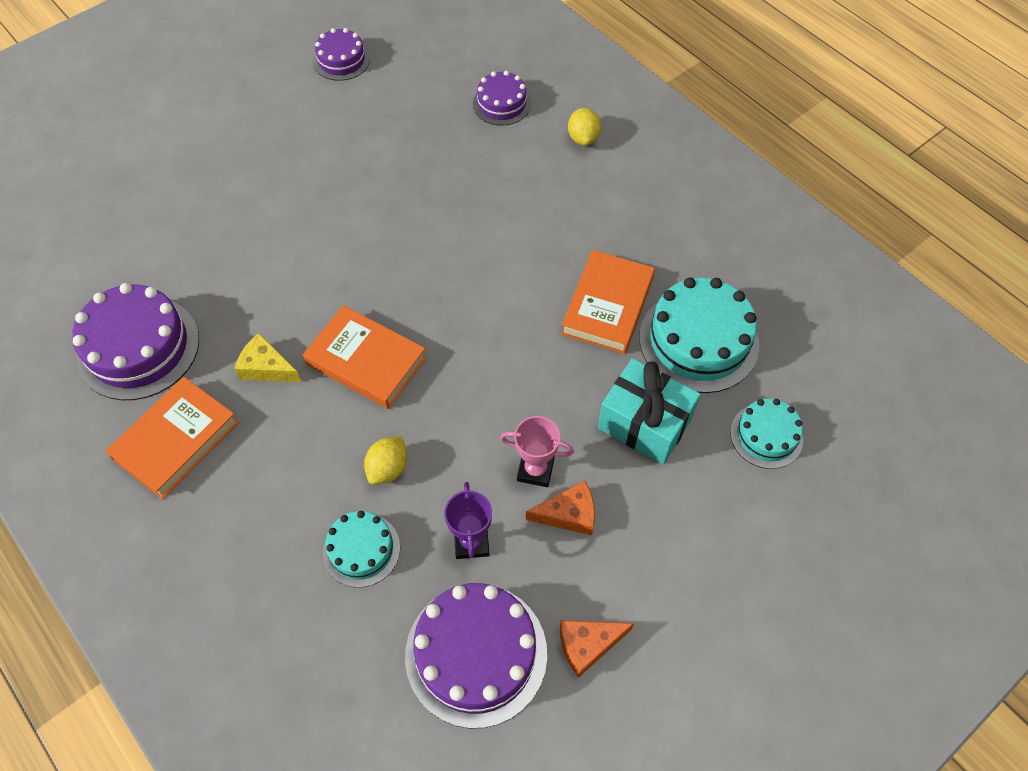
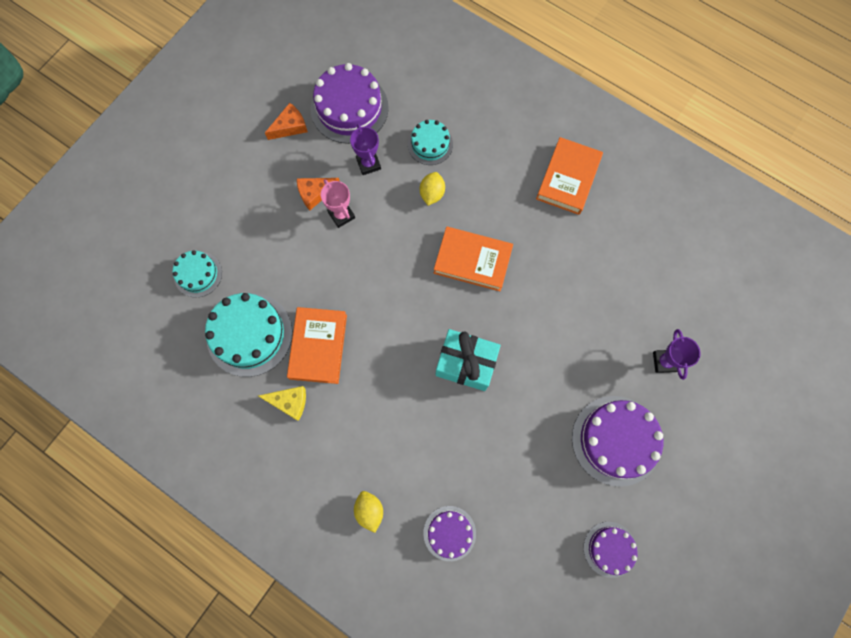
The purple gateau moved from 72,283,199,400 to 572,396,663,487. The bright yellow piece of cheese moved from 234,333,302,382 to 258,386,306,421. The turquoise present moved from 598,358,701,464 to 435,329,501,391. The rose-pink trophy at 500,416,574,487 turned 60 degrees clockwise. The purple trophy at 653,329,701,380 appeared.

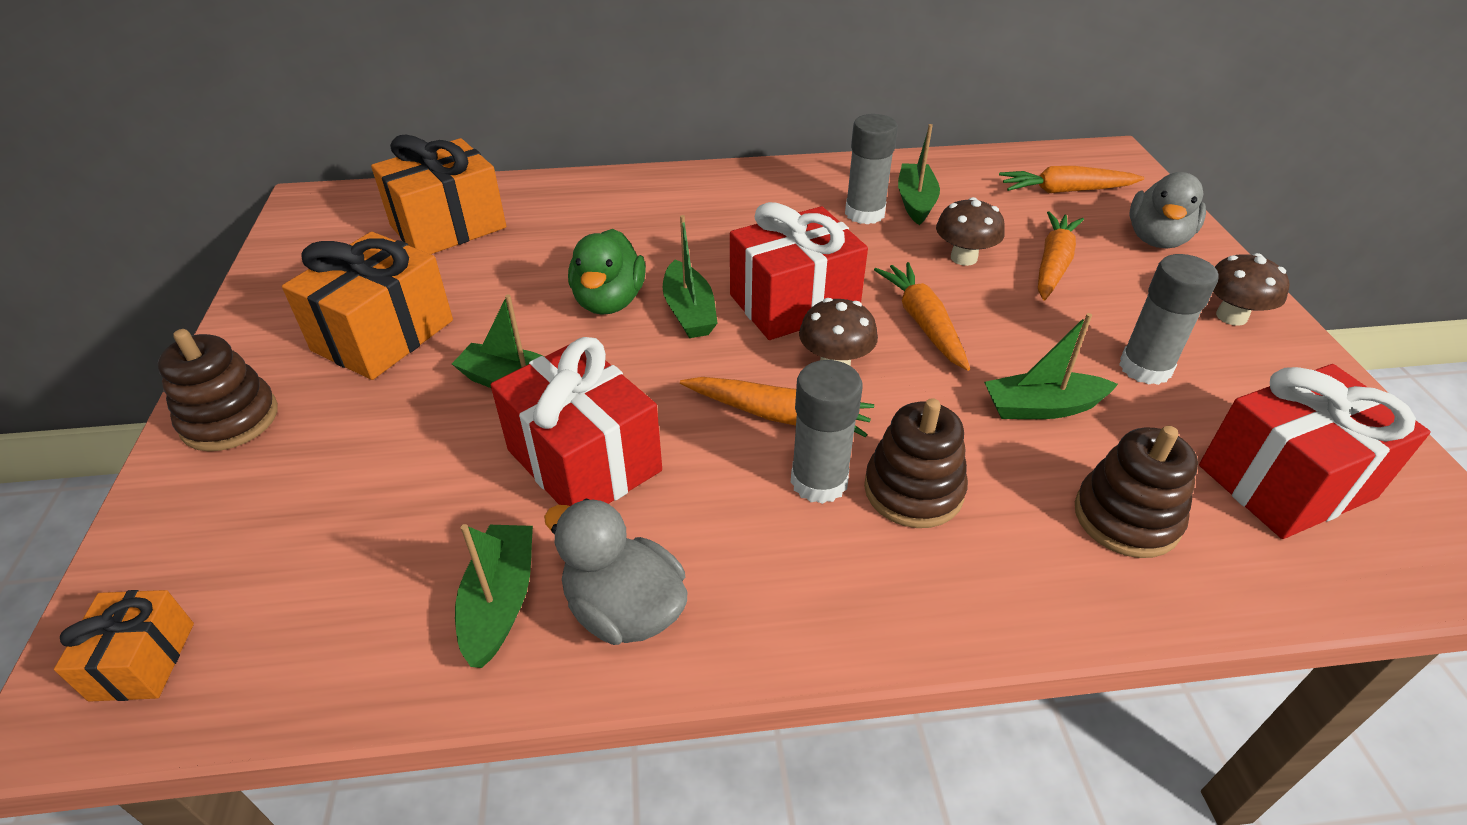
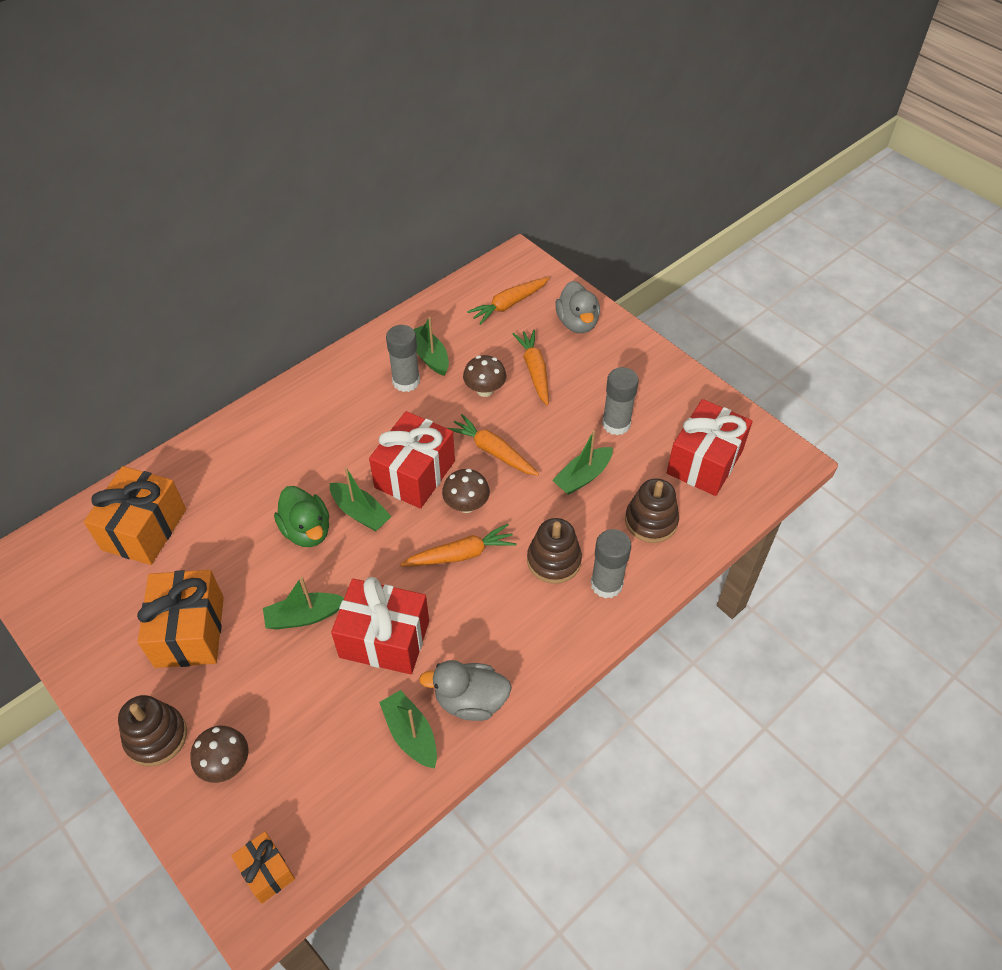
The dark brown fungus moved from 1213,253,1289,326 to 190,726,249,783. The ash-grey glue stick moved from 791,360,862,504 to 591,529,631,599.

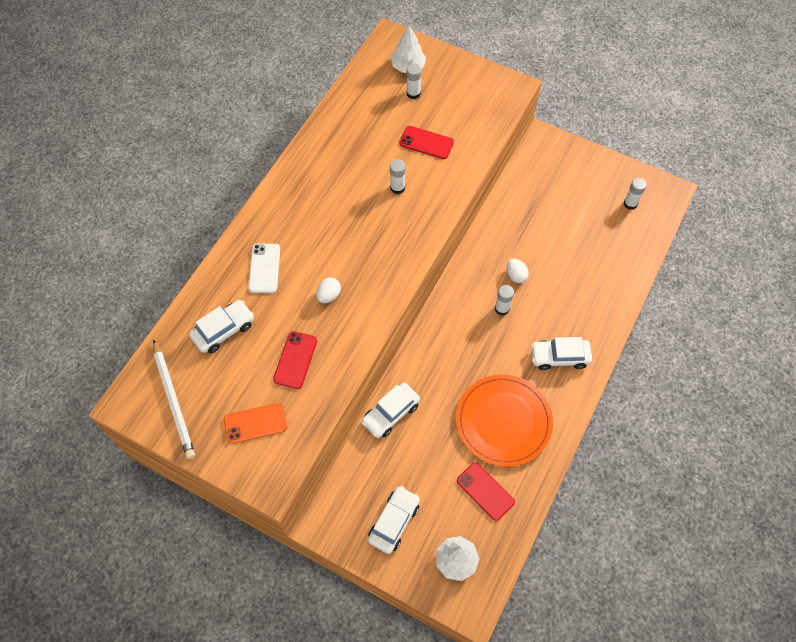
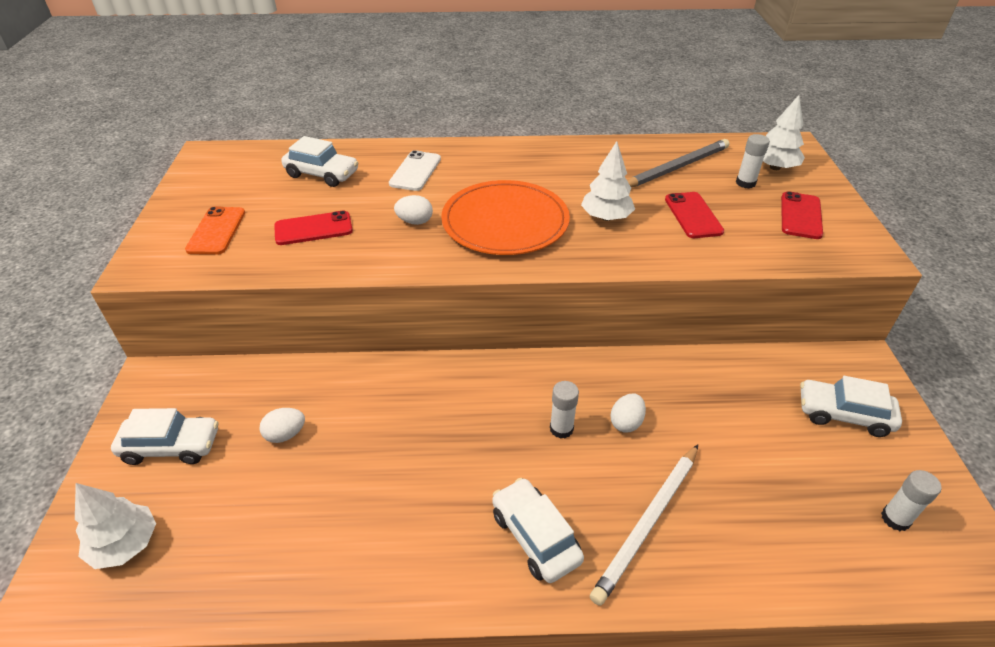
The pure white glue stick at 390,159,406,194 was replaced by the pure white fir tree at 581,141,635,221. The pure white mobile phone at 248,244,280,293 turned 45 degrees counterclockwise. The pure white wooden pencil moved from 153,339,195,459 to 590,445,698,606. The orange plate moved from 456,374,553,467 to 441,180,570,255. The pure white car moved from 361,383,420,438 to 800,376,902,437. The orange mobile phone at 224,403,287,444 turned 45 degrees clockwise. The scarlet mobile phone moved from 457,463,515,521 to 781,191,823,239. The ash-grey wooden pencil at 628,139,729,187 appeared. The pure white egg at 259,408,305,443 appeared.

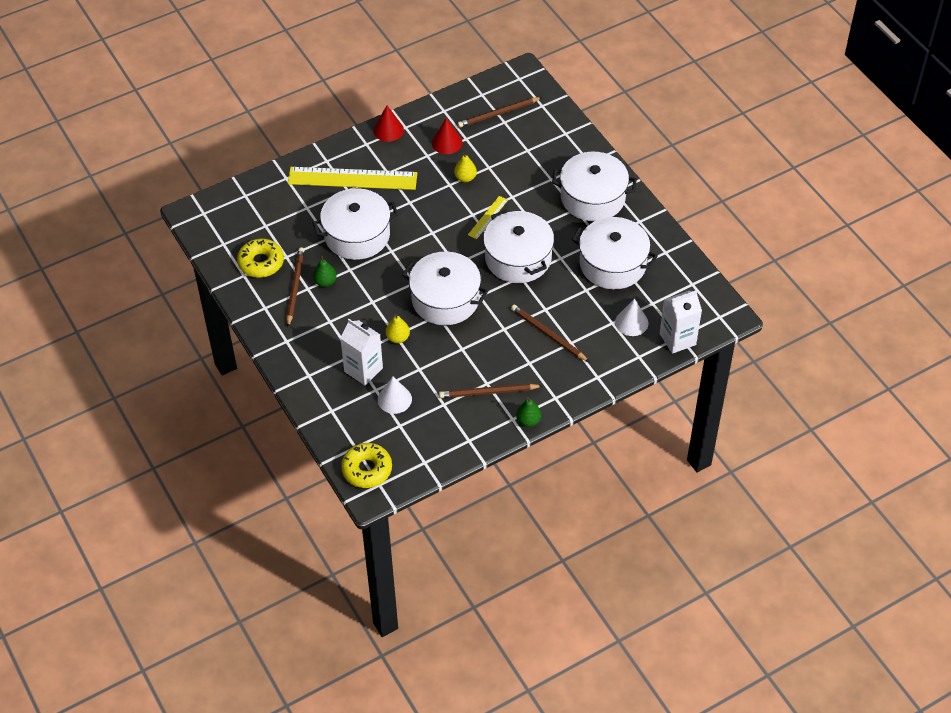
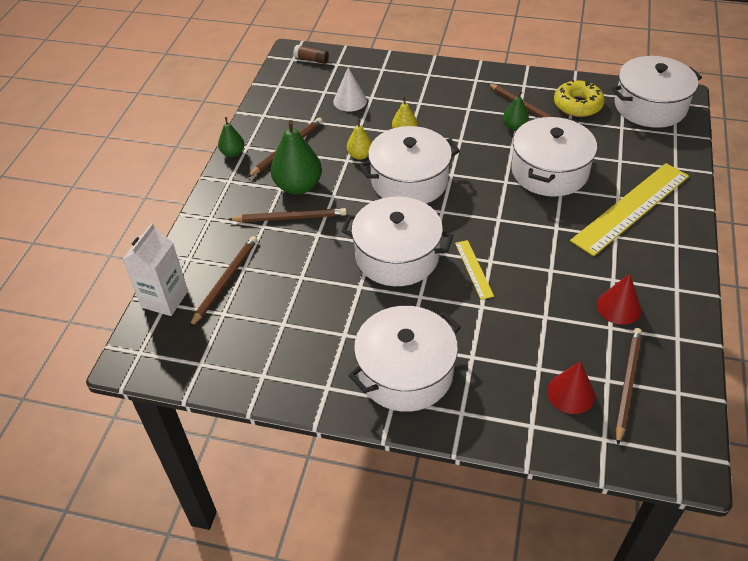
The scarlet cone moved from 373,106,404,142 to 547,361,595,414. The bright yellow pear fruit moved from 454,152,477,182 to 347,119,372,160. The pure white stockpot moved from 572,217,658,289 to 611,56,702,128. The pure white cone at 615,299,649,336 was replaced by the dark brown wooden pencil at 189,236,257,328. The pure white carton at 340,319,383,386 disappeared. The bright yellow donut at 341,443,392,488 was replaced by the dark brown glue stick at 293,45,329,64. The leaf-green pear fruit at 271,120,322,195 appeared.

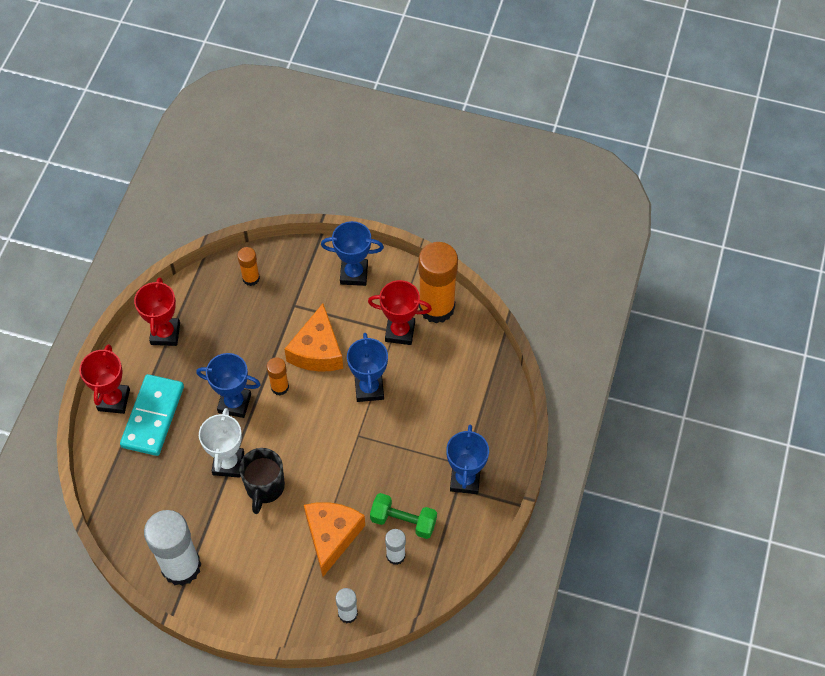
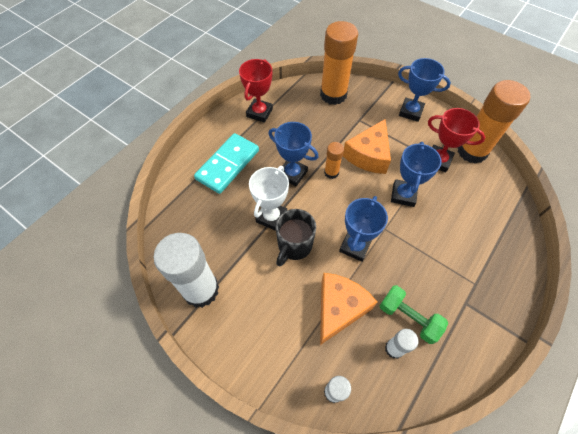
The orange glue stick at 237,247,260,286 changed to 2.06 times the size. The scarlet trophy at 79,344,130,414 disappeared. The blue trophy moved from 446,425,489,494 to 339,196,388,262.

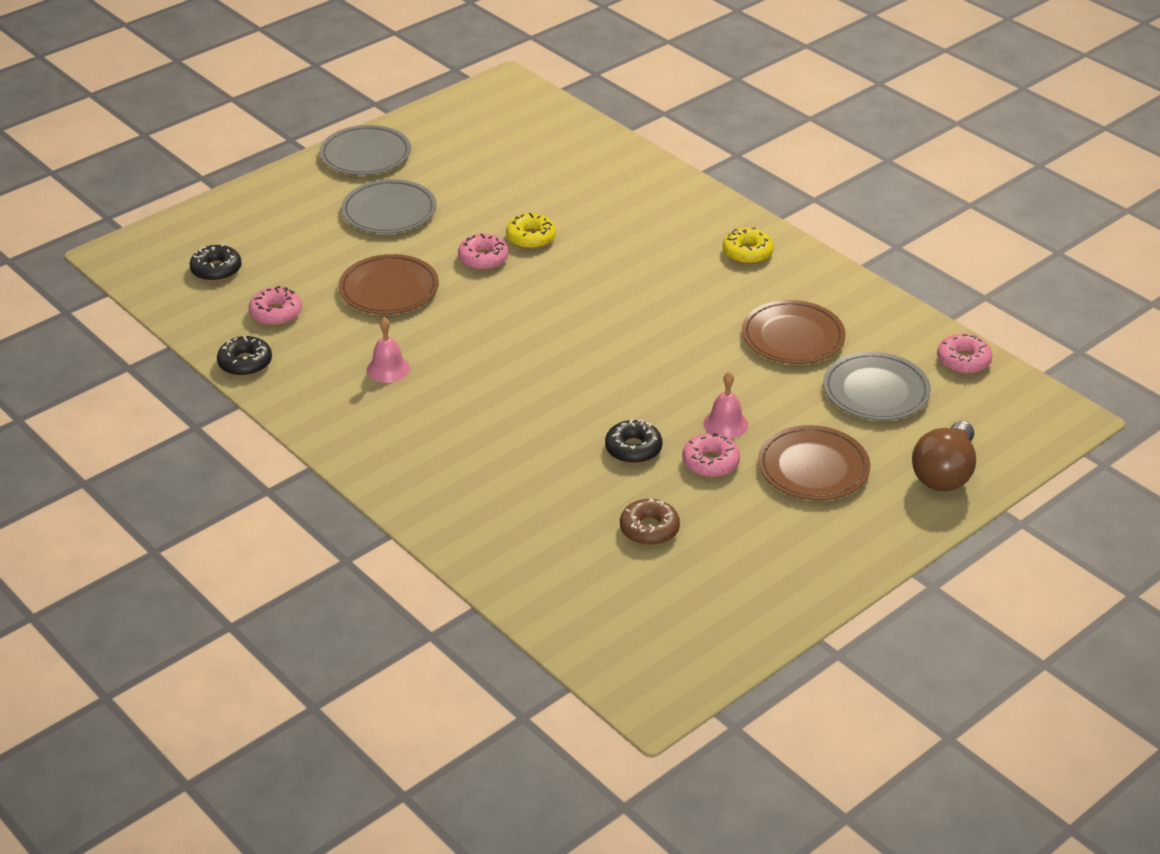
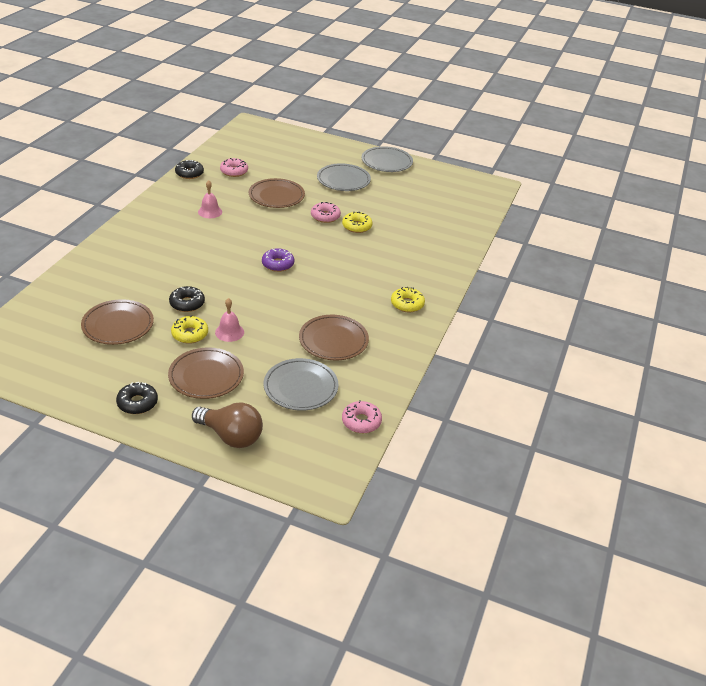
The black donut moved from 190,244,242,282 to 116,382,158,414. The dark brown lightbulb at 912,421,976,491 turned 150 degrees counterclockwise. The rose-pink donut at 682,433,740,477 became the bright yellow donut at 171,315,208,344. The dark brown donut at 620,498,680,545 was replaced by the dark brown plate at 81,299,154,345. The purple donut at 262,248,294,272 appeared.

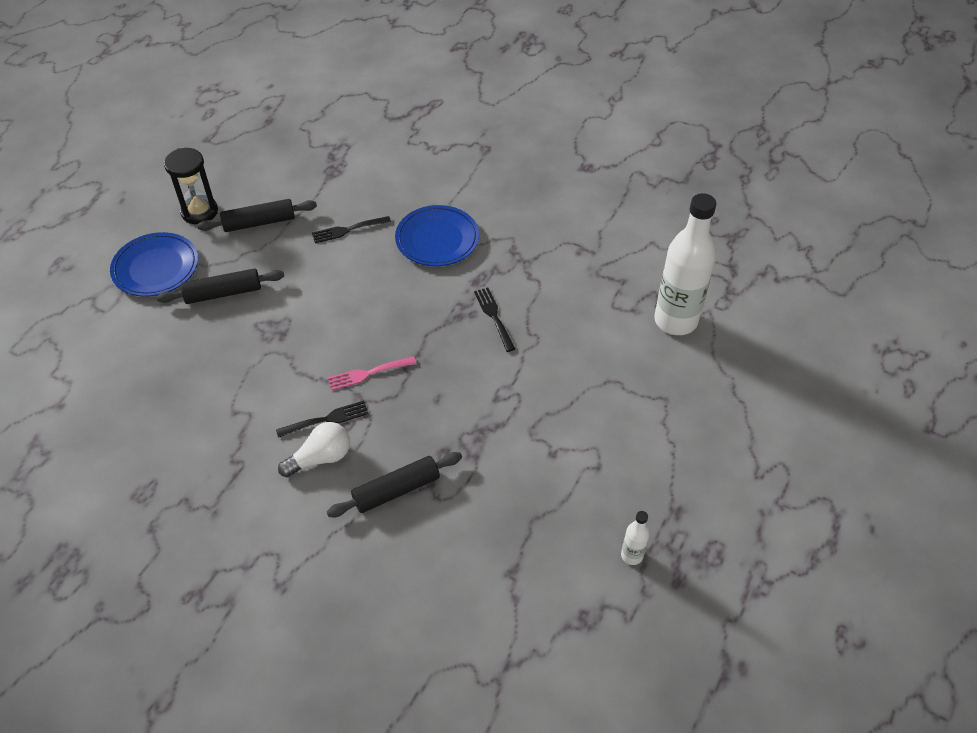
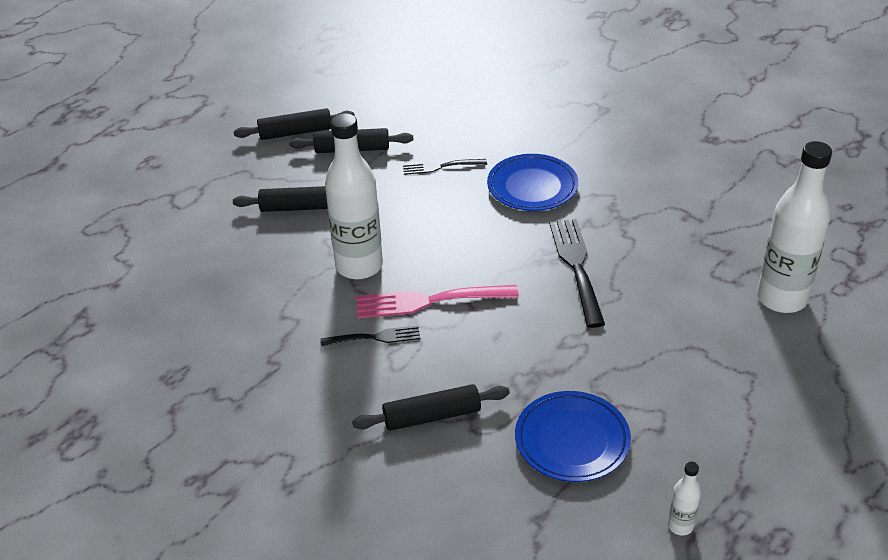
The black sand timer at 164,148,218,224 was replaced by the black rolling pin at 234,108,355,140. The blue plate moved from 110,232,198,297 to 515,391,631,482. The black fork at 474,287,515,352 changed to 1.69 times the size. The rose-pink fork at 328,356,416,390 changed to 1.69 times the size. The pure white lightbulb at 278,422,350,477 disappeared. The pure white flask at 325,113,383,279 appeared.

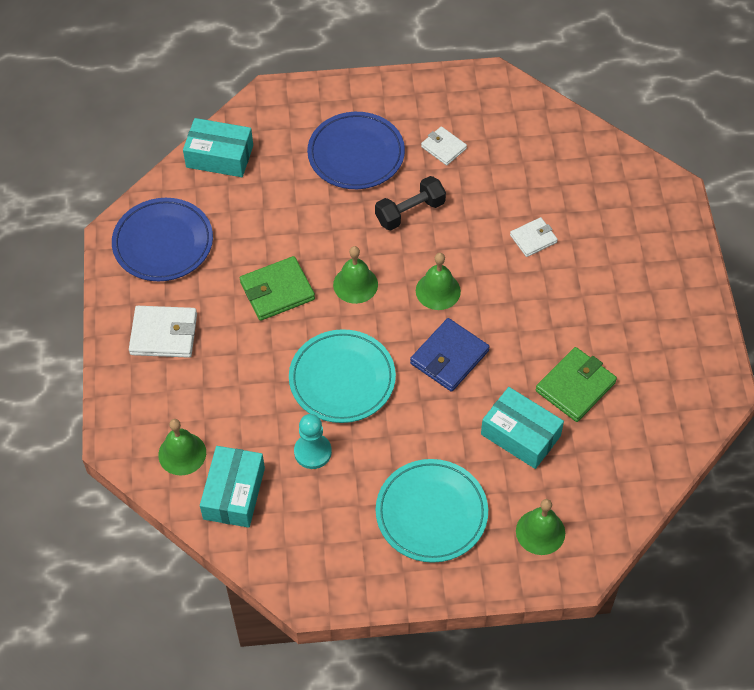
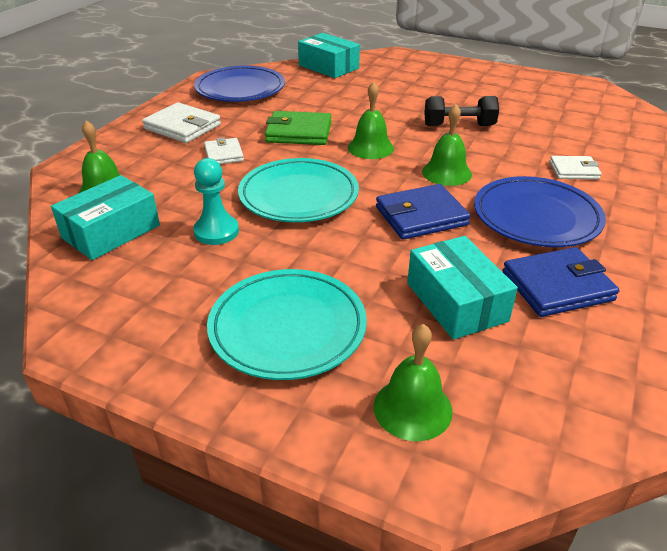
The blue plate moved from 307,112,405,189 to 474,176,606,247. The pure white card wallet moved from 421,126,467,165 to 204,137,244,164. The leaf-green card wallet at 536,347,617,422 became the blue card wallet at 503,247,619,317.

